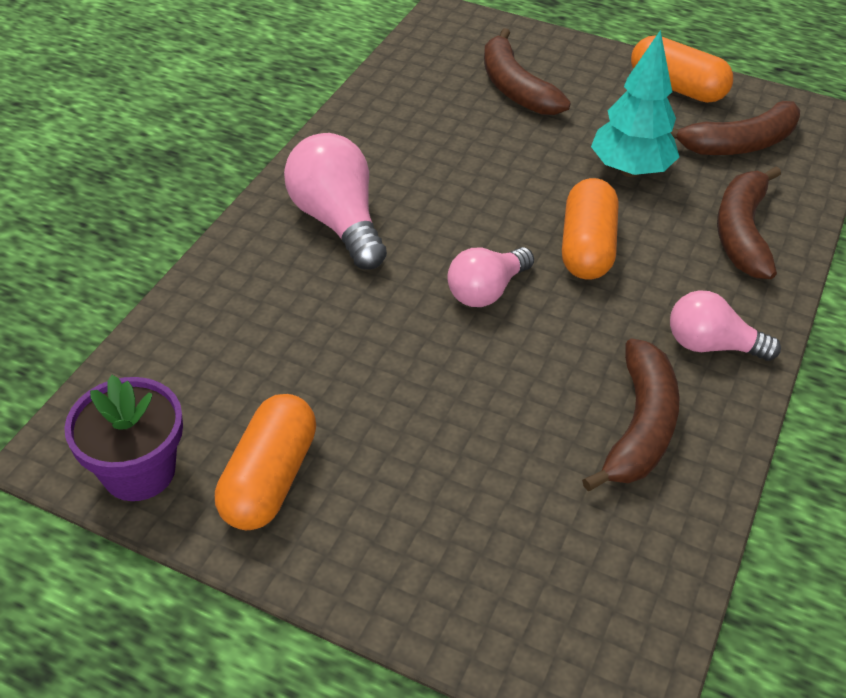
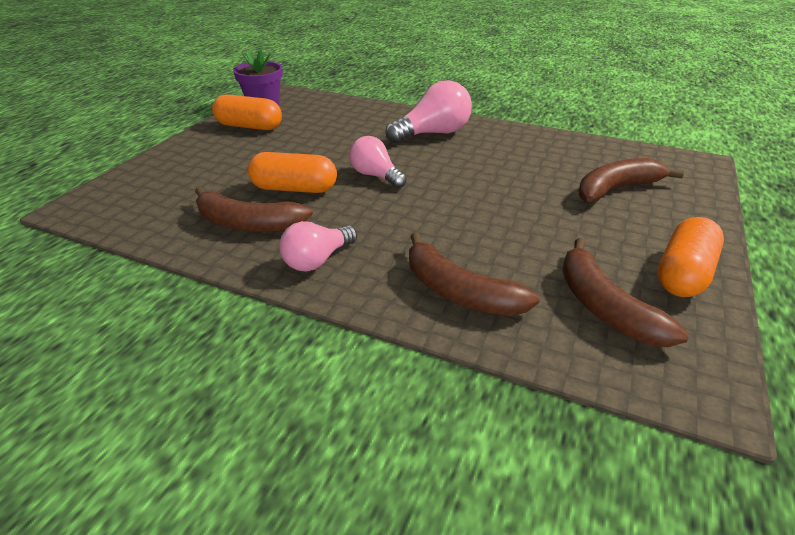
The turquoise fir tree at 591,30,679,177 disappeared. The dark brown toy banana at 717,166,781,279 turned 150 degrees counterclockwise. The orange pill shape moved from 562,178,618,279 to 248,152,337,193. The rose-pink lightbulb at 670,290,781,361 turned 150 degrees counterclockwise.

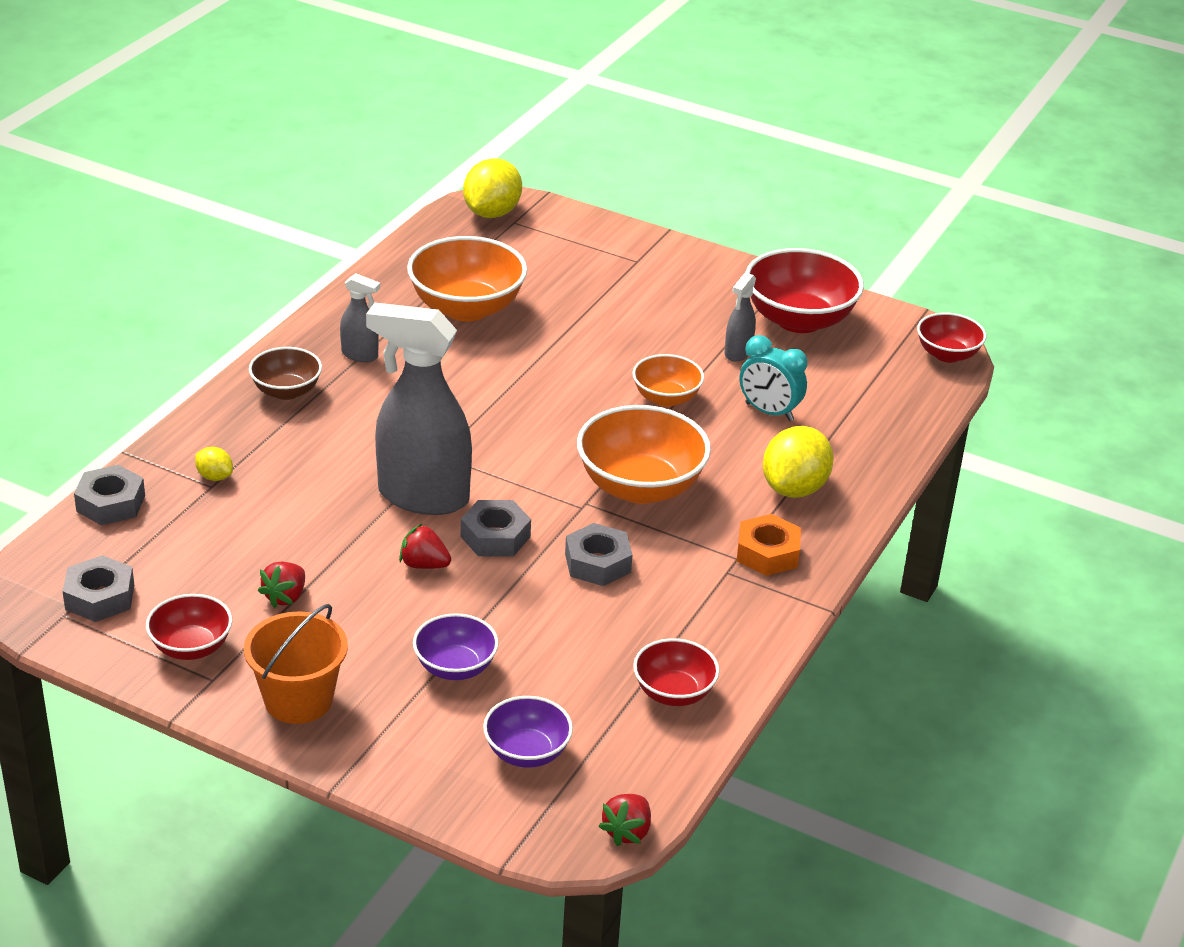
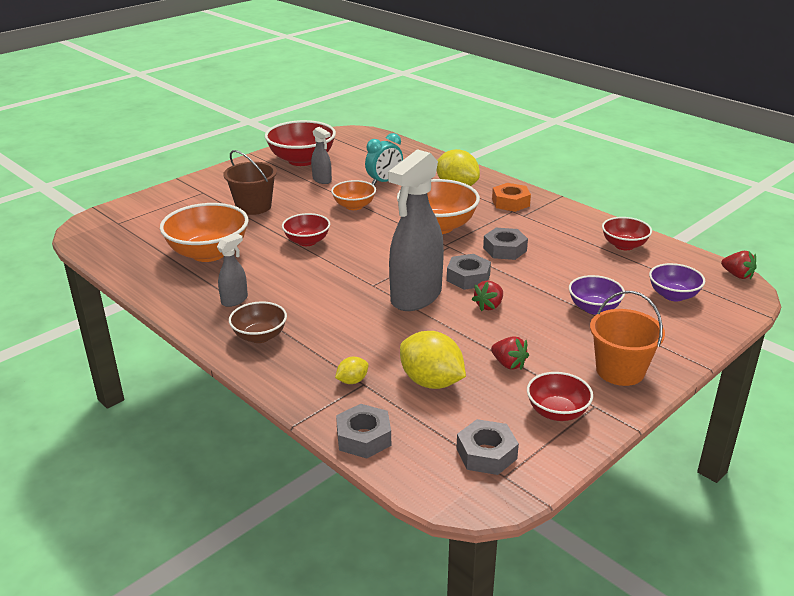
The bright yellow lemon moved from 463,158,522,218 to 400,331,466,389. The scarlet deep dish moved from 917,313,986,363 to 282,213,330,246. The dark brown pail at 223,150,277,215 appeared.

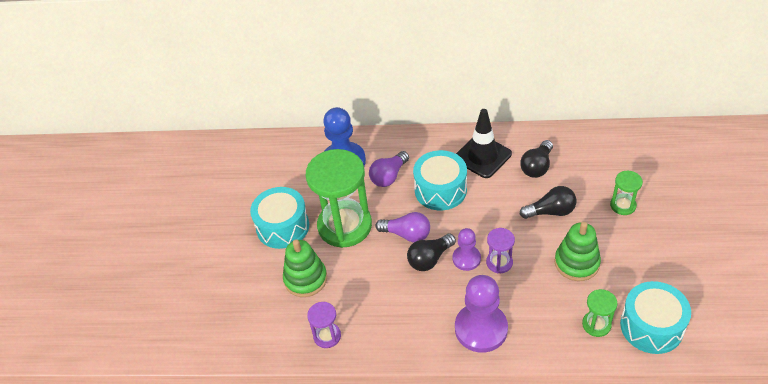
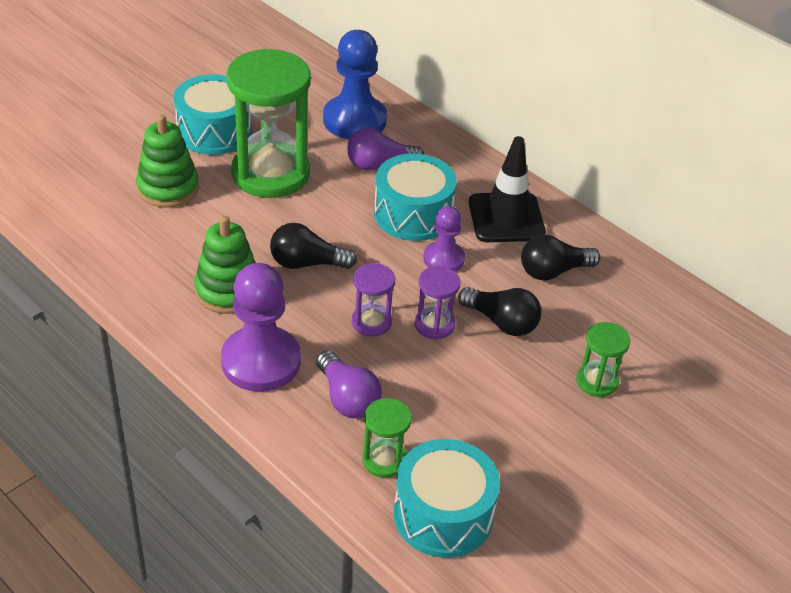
The purple lightbulb moved from 375,212,430,242 to 316,351,382,419. The leaf-green stacking toy moved from 555,222,601,281 to 194,216,256,314. The purple pawn moved from 452,228,481,271 to 423,206,465,272. The purple sand timer moved from 307,302,341,348 to 415,266,461,339.

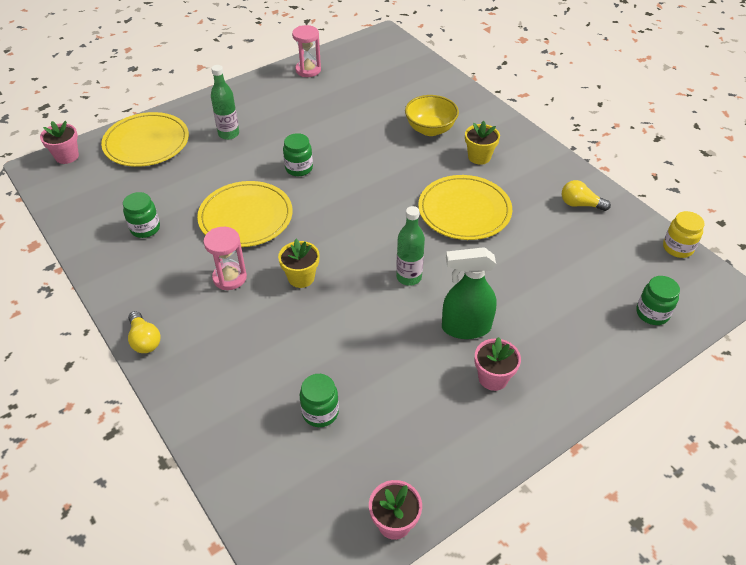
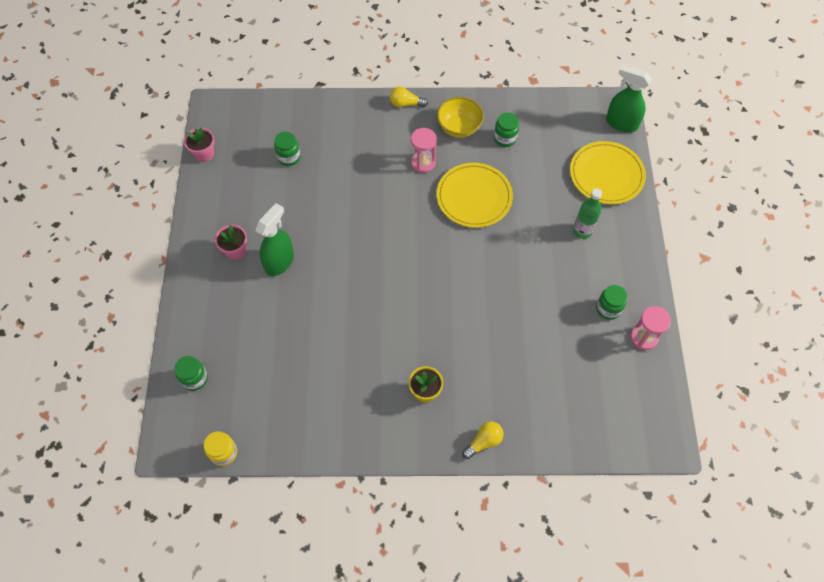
The bright yellow deep dish moved from 405,95,459,136 to 437,97,484,138. The rose-pink plant pot at 40,121,79,164 was replaced by the leaf-green spray bottle at 606,64,652,133. The leaf-green jar moved from 283,133,313,176 to 596,285,627,320. The bright yellow plate at 418,175,512,240 disappeared. The bright yellow lightbulb moved from 562,180,611,211 to 462,421,504,459. The leaf-green flask at 396,206,425,286 disappeared. The bright yellow plant pot at 278,239,320,288 disappeared.

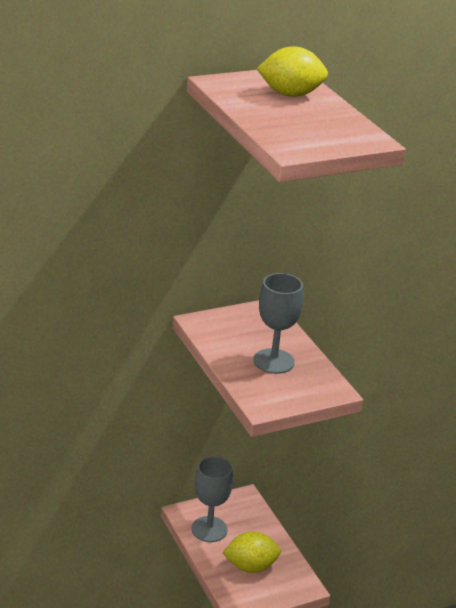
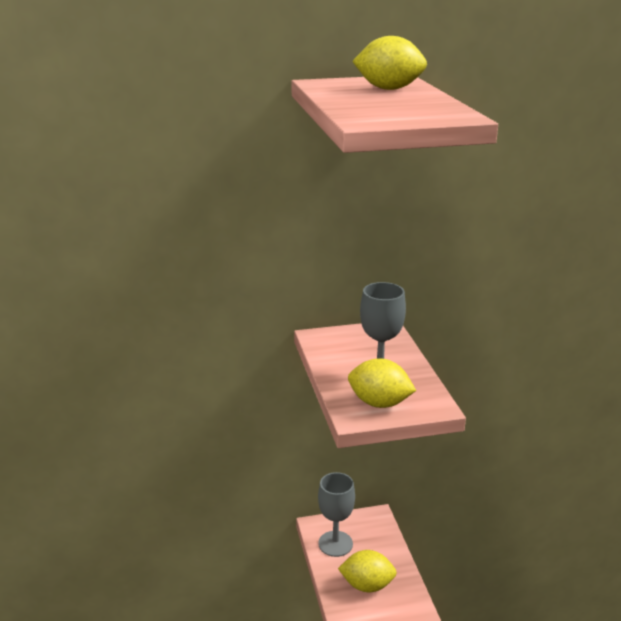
The bright yellow lemon at 348,358,417,408 appeared.

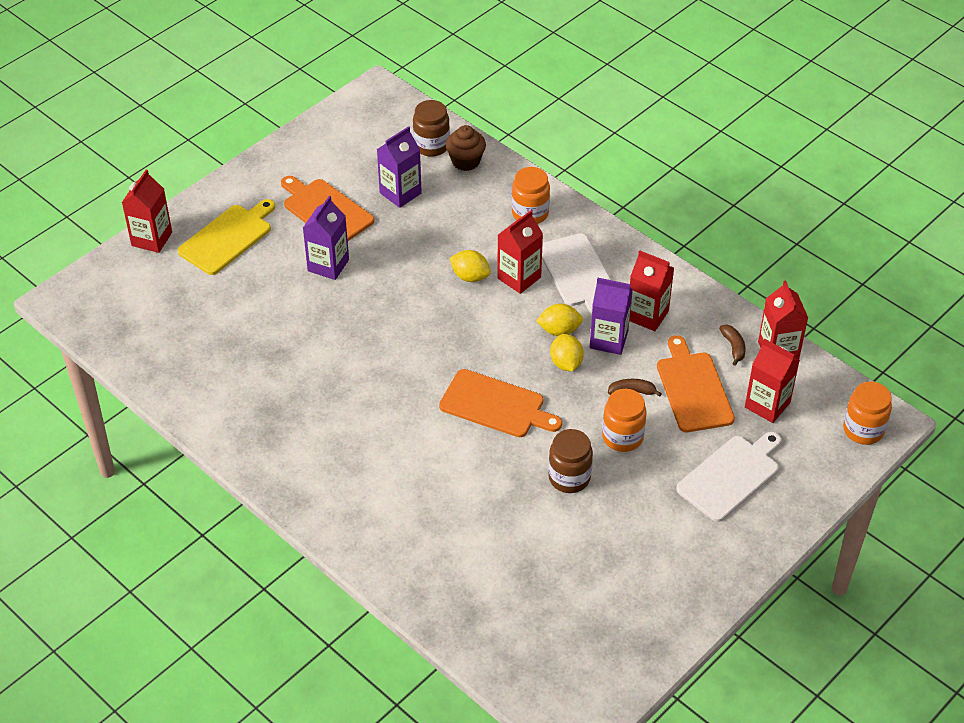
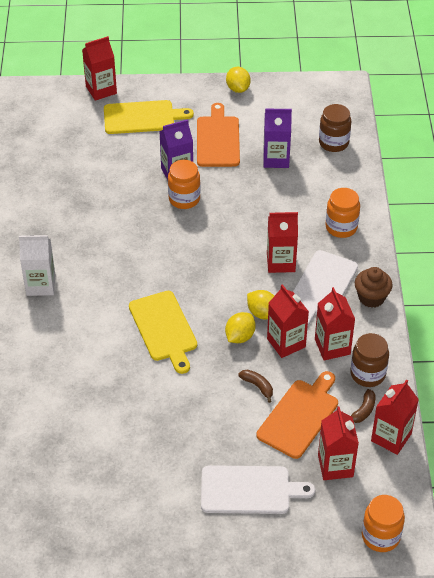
The dark brown muffin moved from 446,125,486,171 to 355,267,393,308. The bright yellow lemon moved from 449,250,491,282 to 226,67,251,93. The purple carton at 590,278,632,355 became the scarlet carton at 267,284,309,358. The orange chopping board at 439,369,562,437 became the bright yellow chopping board at 129,291,197,374. The orange jar moved from 602,389,647,452 to 168,160,200,209. The dark brown jar moved from 548,429,593,493 to 351,333,389,387. The pure white carton at 19,235,55,296 appeared.

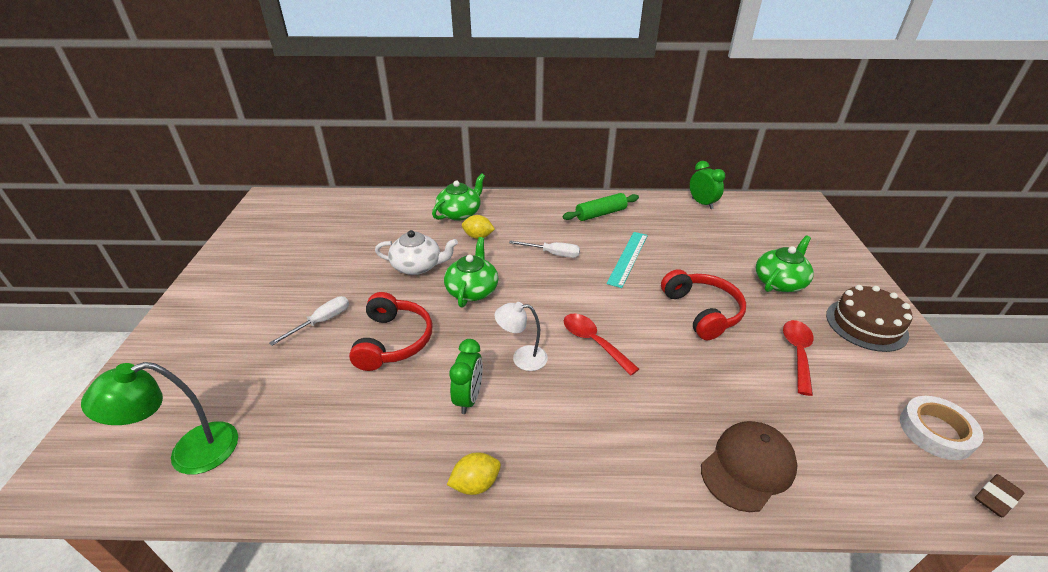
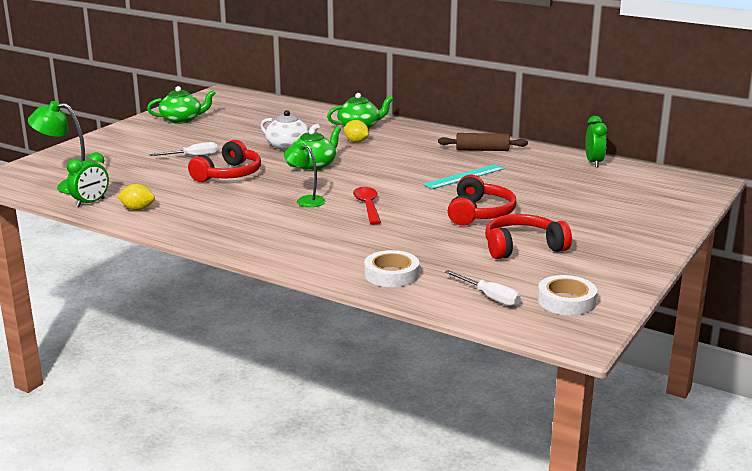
The leaf-green rolling pin at 562,193,639,221 became the dark brown rolling pin at 438,133,528,151. The leaf-green tea pot moved from 756,235,814,292 to 147,86,216,124. The pure white screwdriver moved from 509,240,580,258 to 445,270,521,306. The dark brown gateau at 826,285,912,352 disappeared. The pure white desk lamp at 495,302,548,371 became the leaf-green desk lamp at 284,142,326,207. The scarlet tablespoon at 783,320,814,396 was replaced by the scarlet headset at 485,214,572,259. The leaf-green alarm clock moved from 449,339,483,414 to 67,152,109,207. The dark brown peaked cap at 701,421,797,512 was replaced by the pure white tape at 364,250,419,287. The bright yellow lemon moved from 447,452,501,495 to 117,184,155,210. The dark brown pencil eraser at 975,474,1024,518 disappeared.

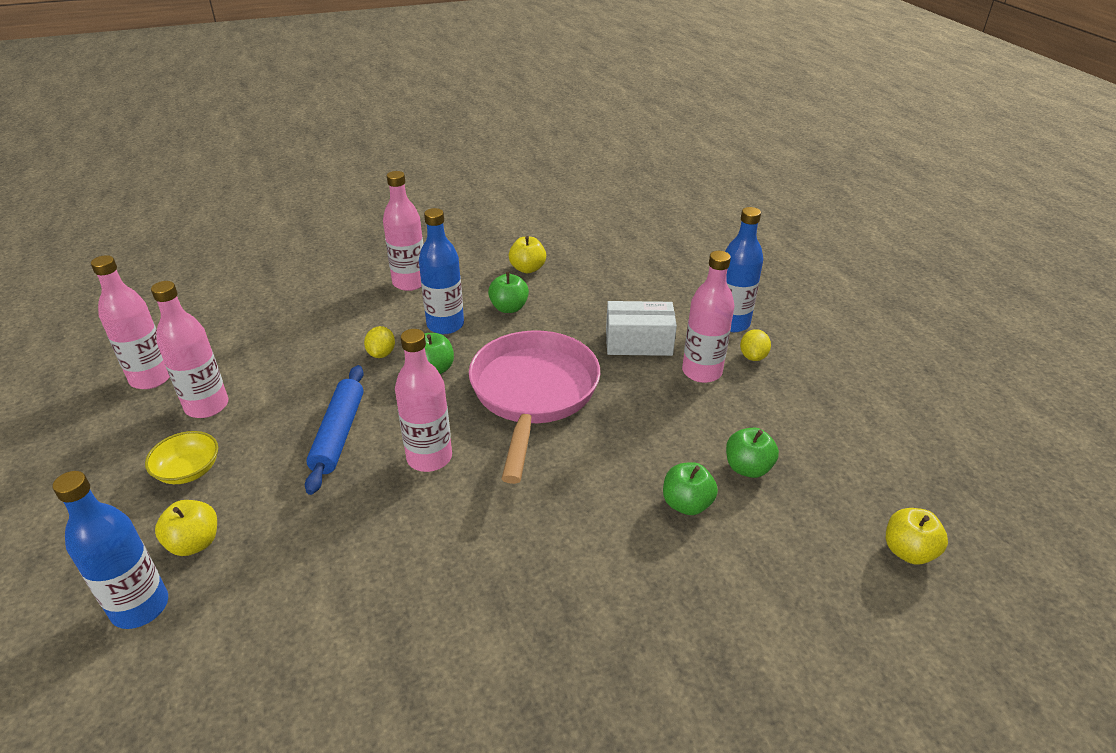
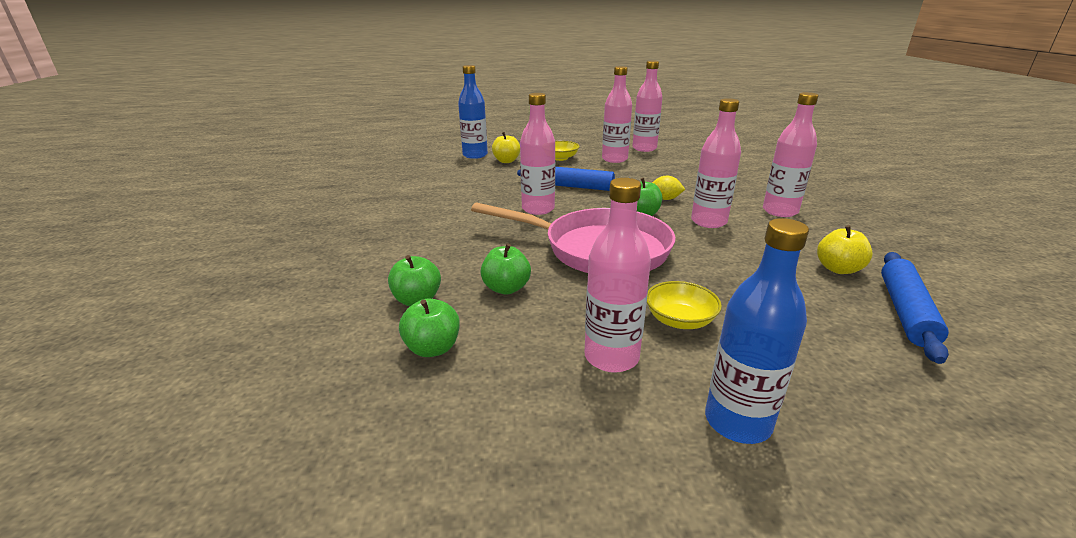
The blue flask at 419,208,464,334 became the rose-pink flask at 691,98,741,228. The leaf-green apple fruit moved from 488,272,529,313 to 481,243,531,294. The pure white parcel at 606,301,677,356 was replaced by the bright yellow deep dish at 647,281,722,329. The bright yellow lemon at 740,329,771,361 disappeared. The bright yellow apple fruit at 886,508,948,565 disappeared. The blue rolling pin at 881,252,949,364 appeared.

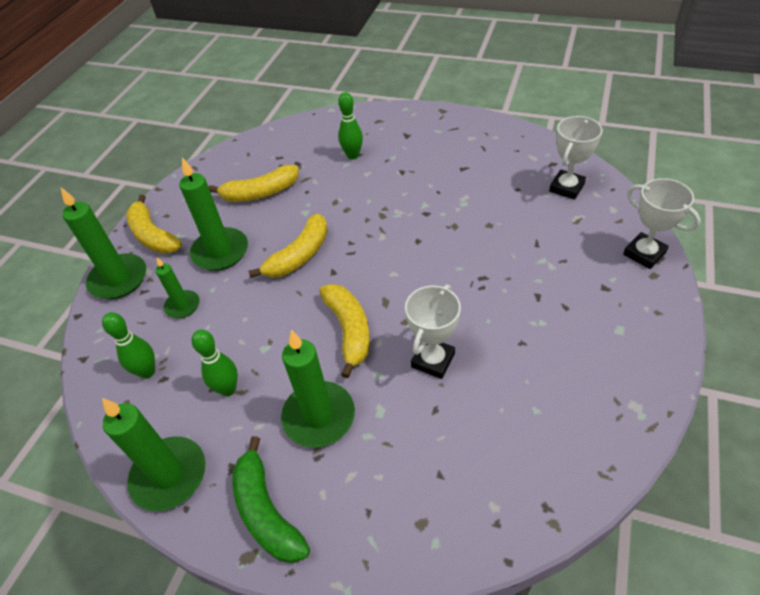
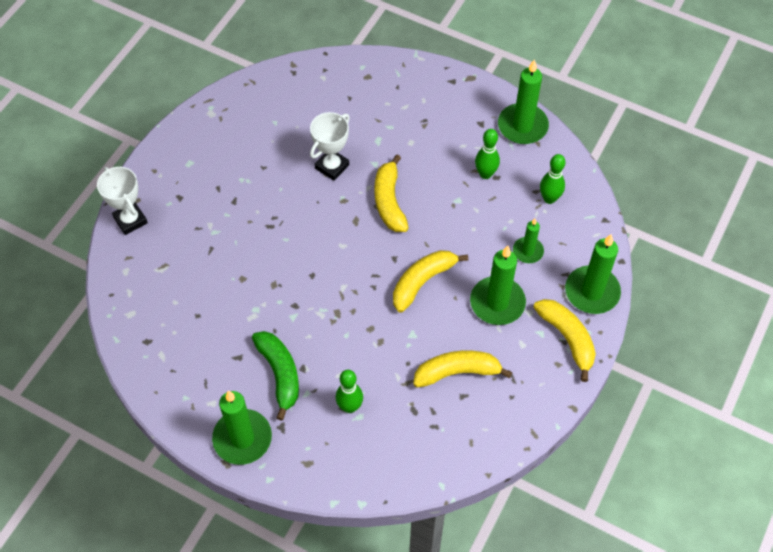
The pure white trophy at 549,116,602,200 disappeared. The leaf-green pillar candle moved from 281,330,355,448 to 212,391,272,465. The leaf-green toy banana moved from 232,436,310,563 to 252,331,299,421.

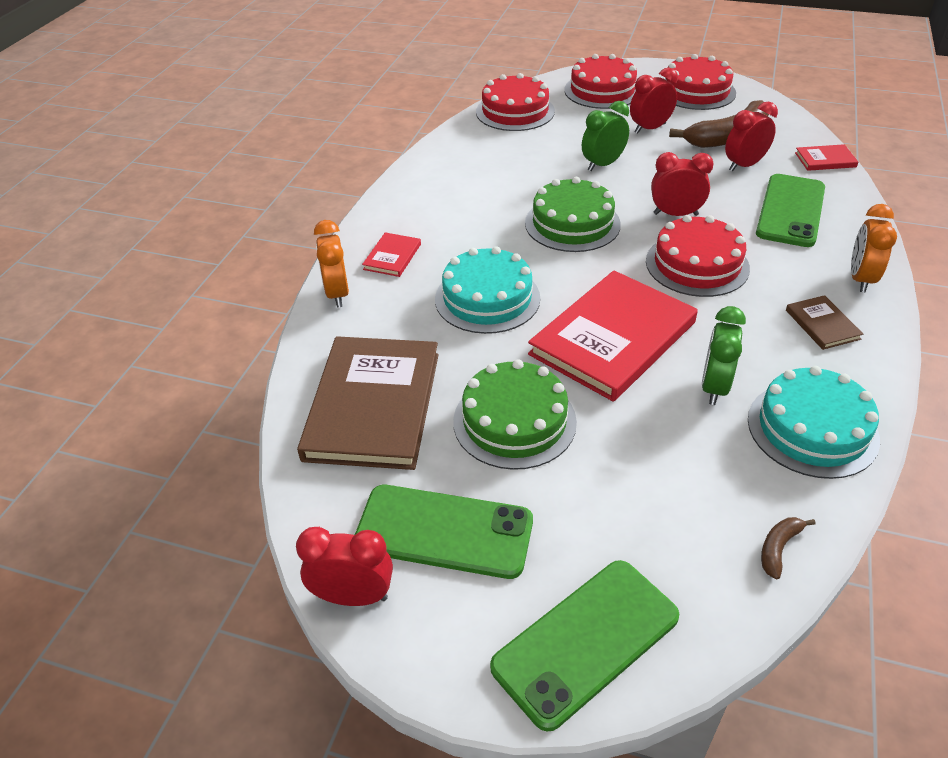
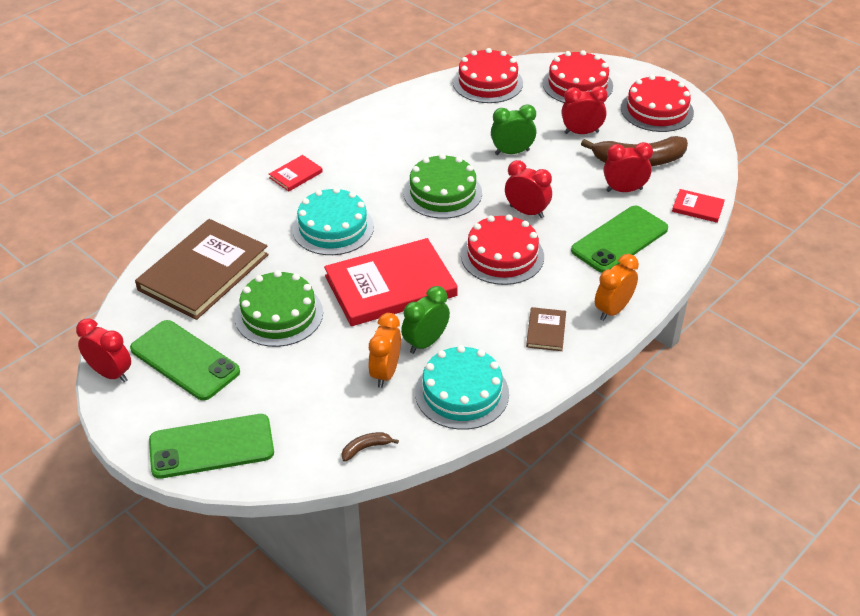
The orange alarm clock moved from 314,220,349,308 to 368,313,401,388.

